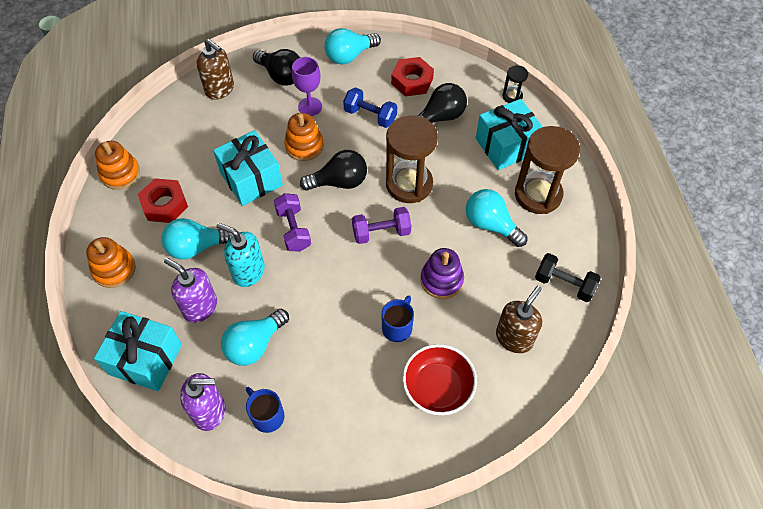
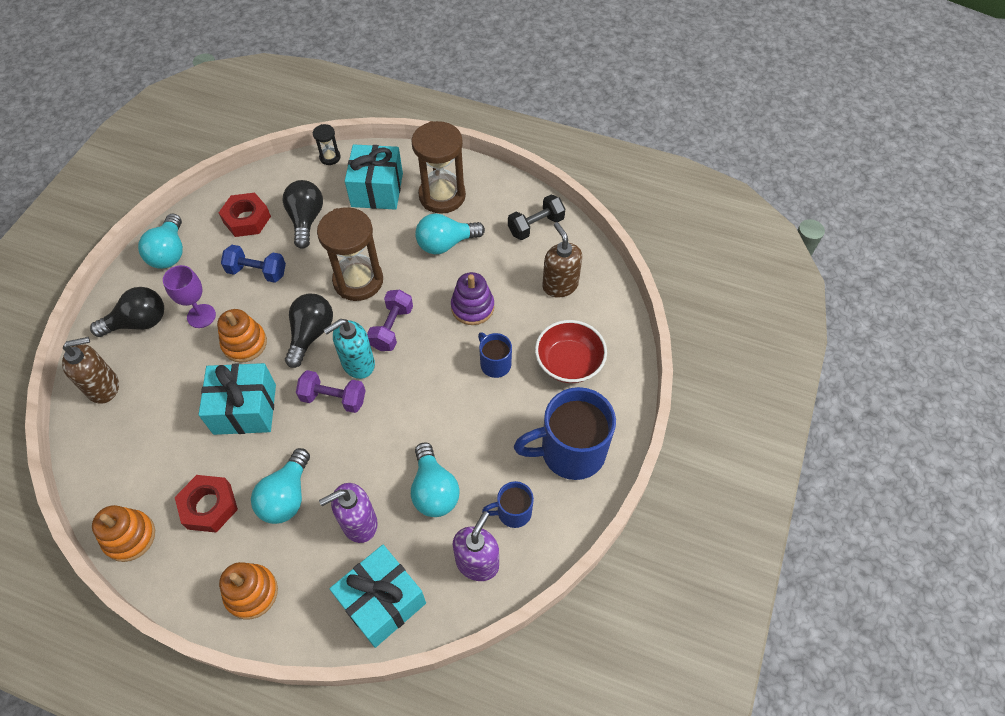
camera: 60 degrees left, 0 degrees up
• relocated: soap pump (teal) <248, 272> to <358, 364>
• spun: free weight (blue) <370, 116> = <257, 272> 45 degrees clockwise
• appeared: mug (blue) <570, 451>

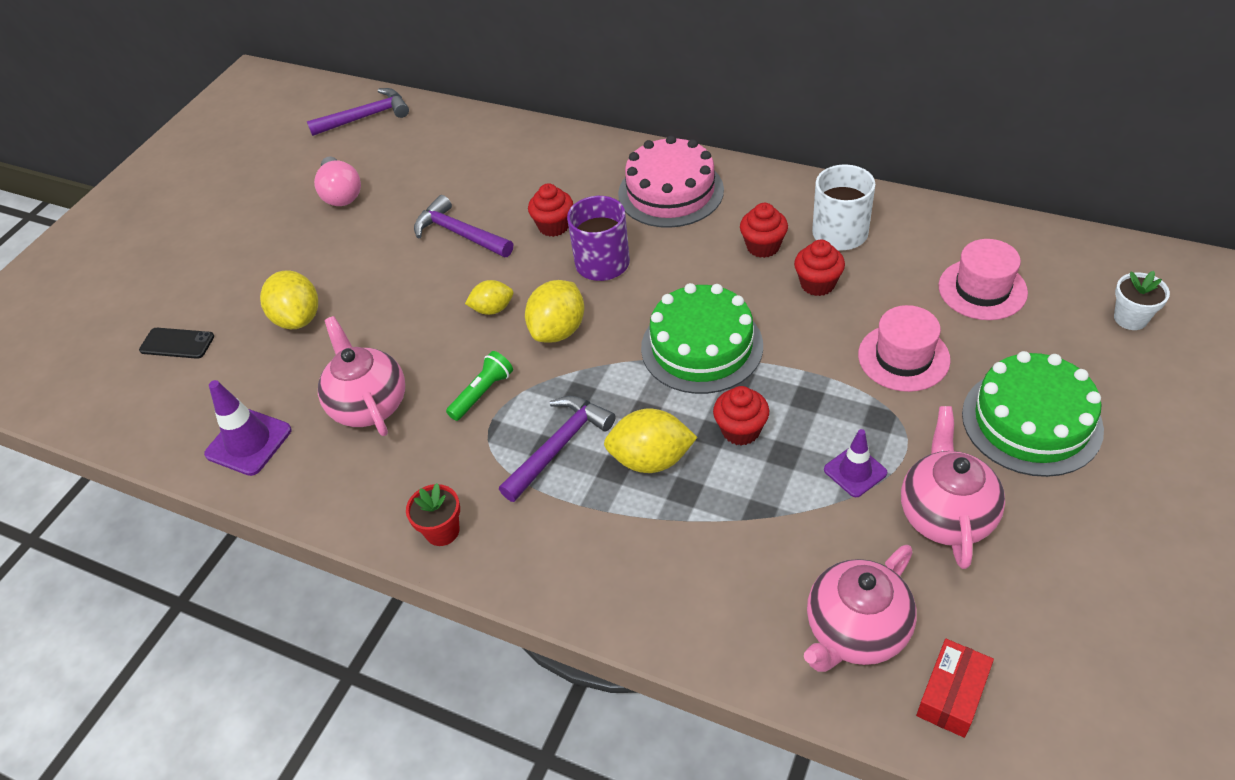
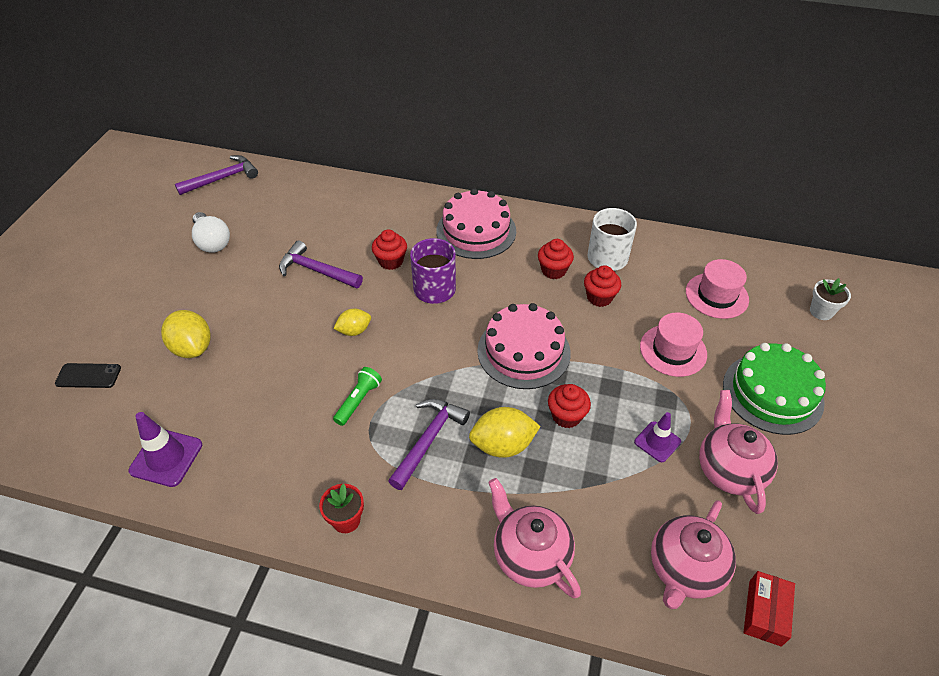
camera: 15 degrees left, 0 degrees up
• colour: light bulb (rose-pink) <341, 194> to light bulb (white) <212, 242>
• relocated: china teapot (rose-pink) <369, 405> to <530, 555>
• missing: citrus fruit (golden) <558, 330>
• colour: cake (leaf-green) <701, 346> to cake (rose-pink) <523, 351>

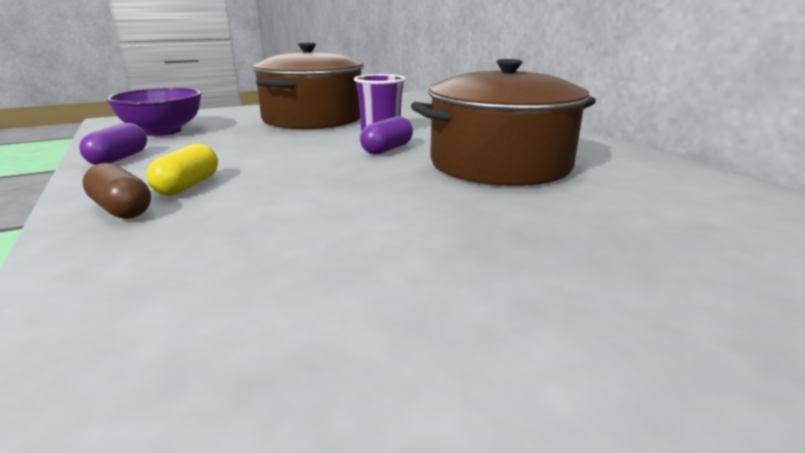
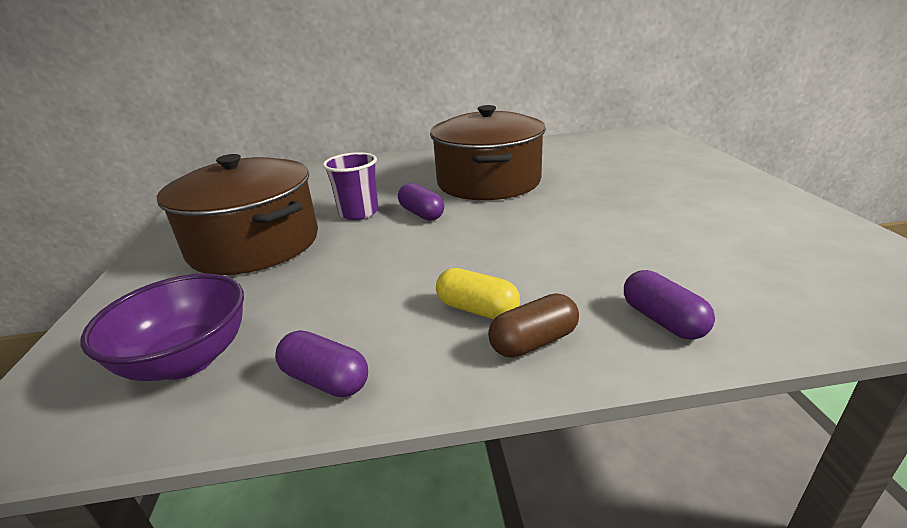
camera: 70 degrees left, 5 degrees up
• appeared: pill (violet) <662, 320>

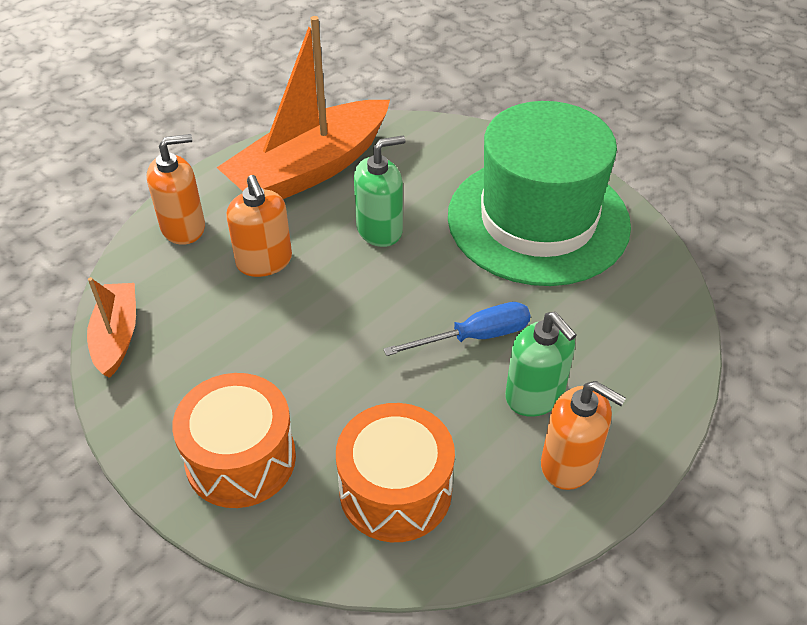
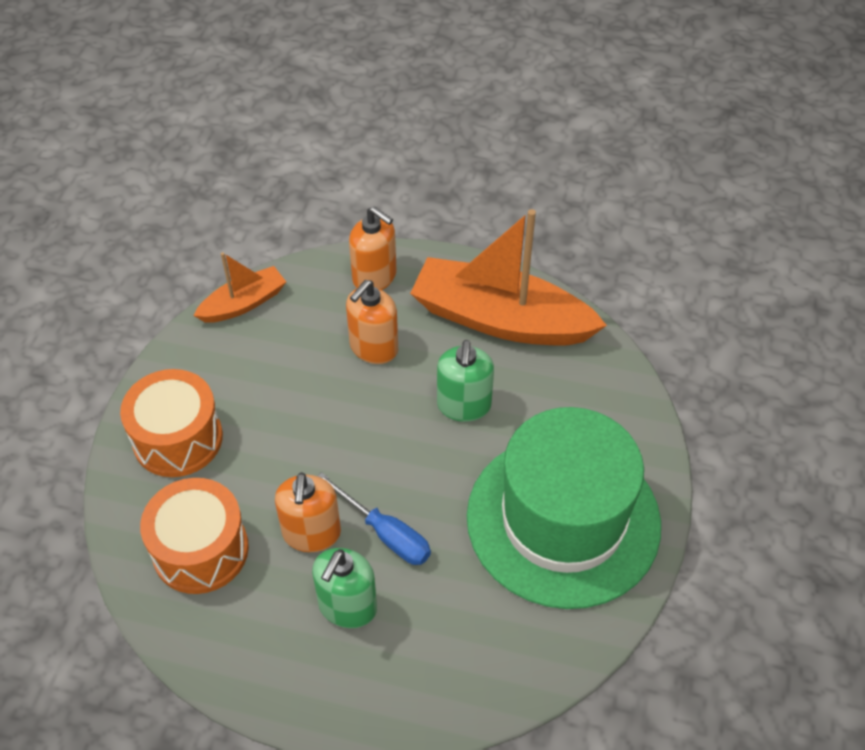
camera: 60 degrees right, 5 degrees up
• spun: soap pump (leaf-green) <379, 229> = <464, 405> 60 degrees clockwise
• relocated: soap pump (orange) <569, 463> to <311, 533>

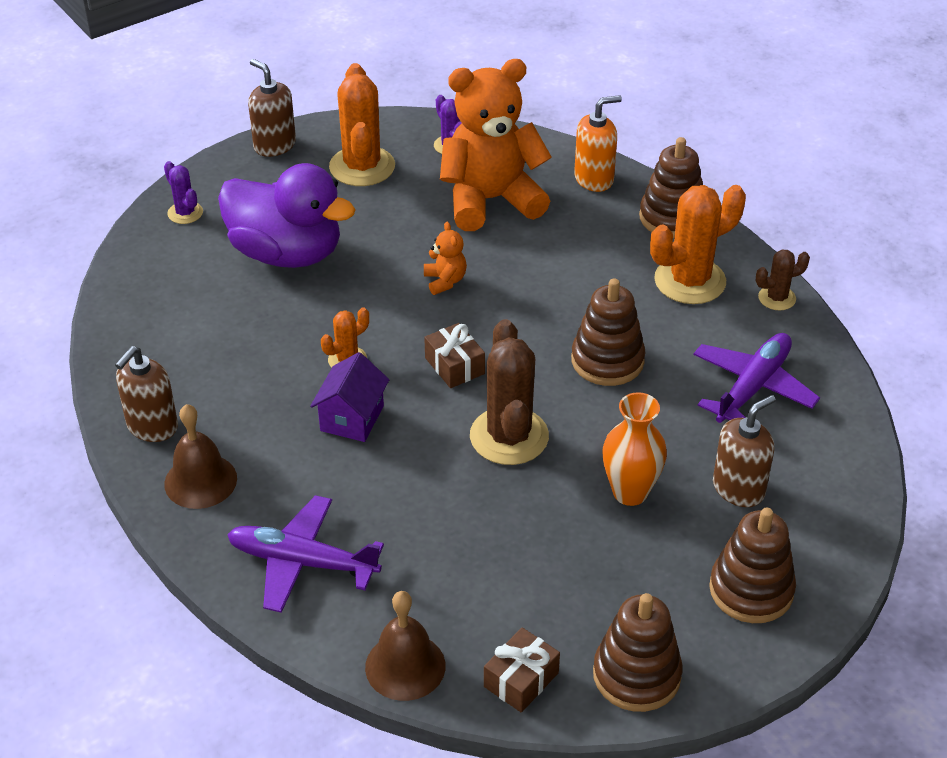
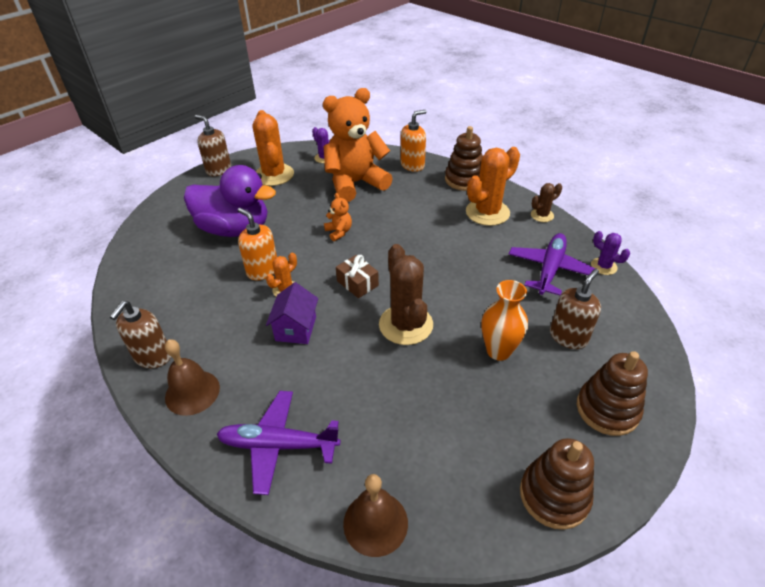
camera: 10 degrees left, 0 degrees up
• relocated: prickly plant (violet) <185, 213> to <603, 266>
• missing: wrapped gift (dark brown) <521, 679>
• missing: stacking toy (dark brown) <607, 361>
• appeared: soap pump (orange) <262, 270>

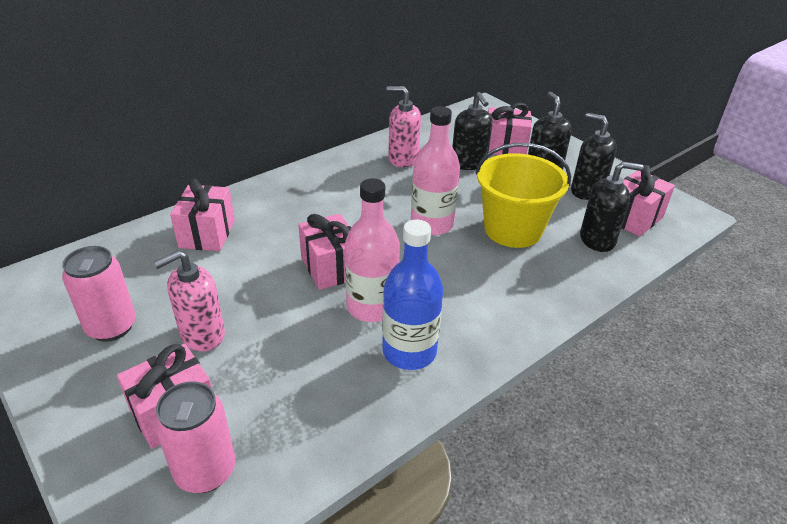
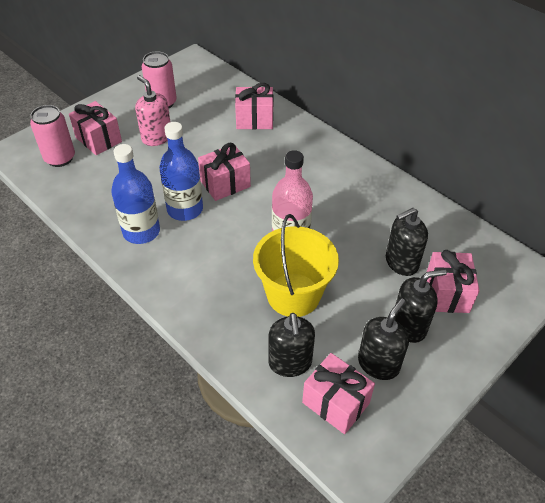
camera: 85 degrees right, 10 degrees up
• colour: drink bottle (rose-pink) <371, 307> to drink bottle (blue) <185, 209>
• missing: soap pump (rose-pink) <403, 159>

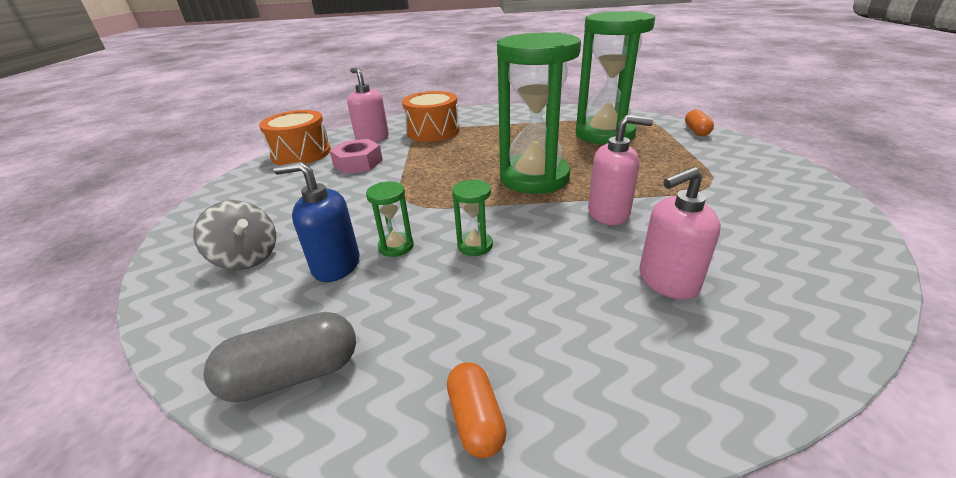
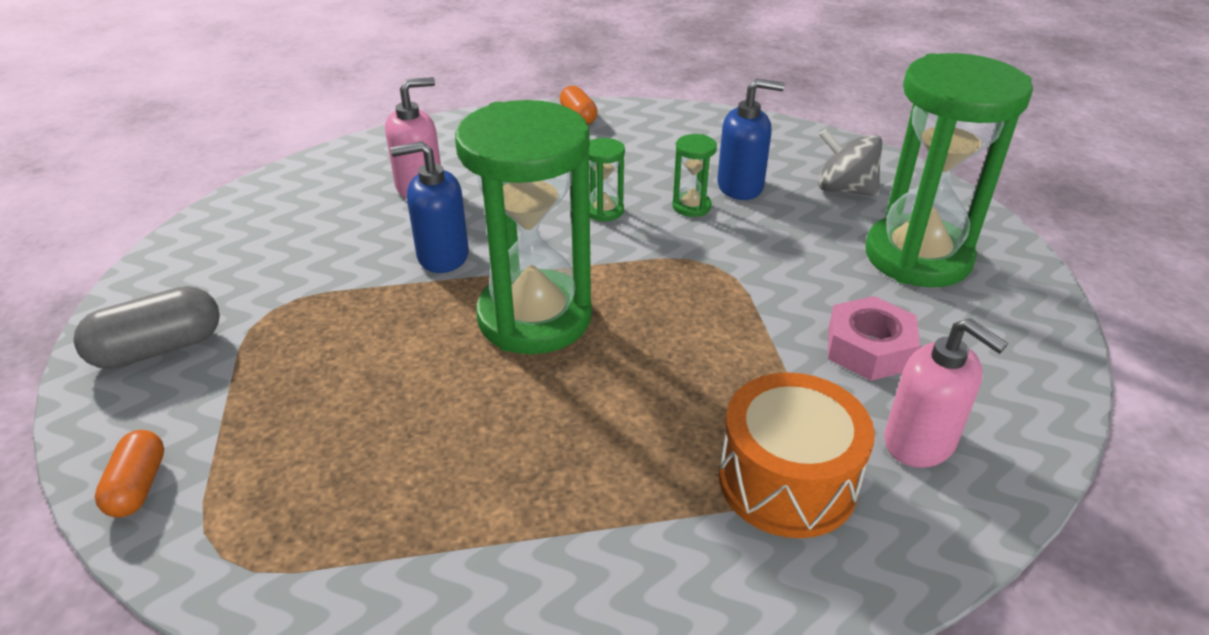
camera: 170 degrees right, 5 degrees up
• relocated: pill (grey) <293, 375> to <158, 348>
• missing: drum (orange) <301, 153>
• relocated: hourglass (leaf-green) <604, 134> to <917, 257>
• colour: soap pump (rose-pink) <608, 213> to soap pump (blue) <442, 256>

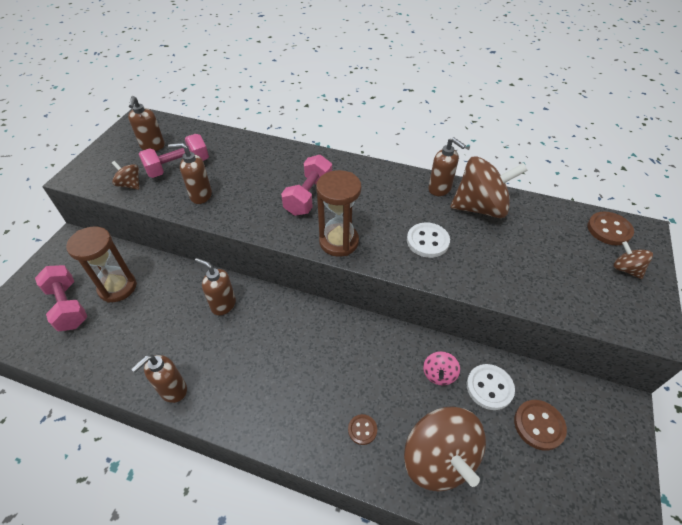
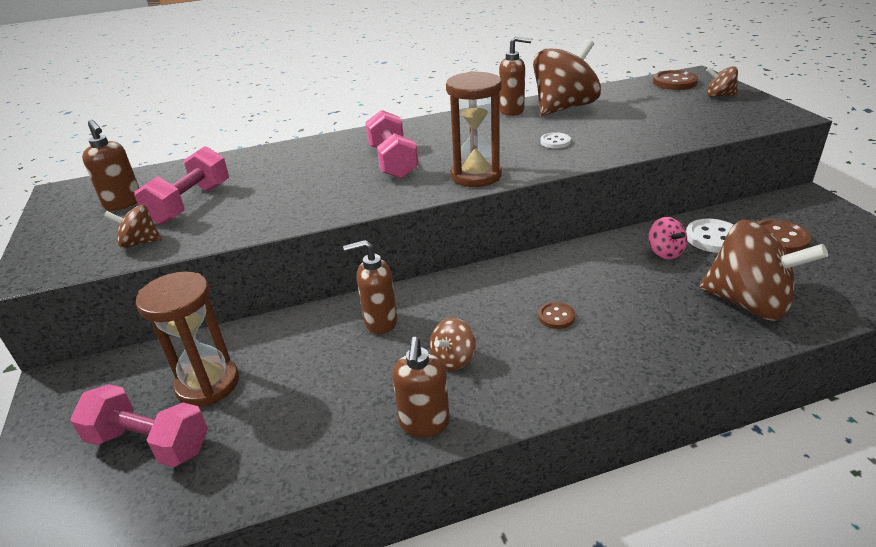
camera: 35 degrees left, 15 degrees down
• missing: soap pump (dark brown) <200, 195>
• relocated: sewing button (dark brown) <362, 430> to <556, 316>
• size: sewing button (white) <427, 241> = <555, 142> x0.60
• appeared: toy top (dark brown) <453, 359>

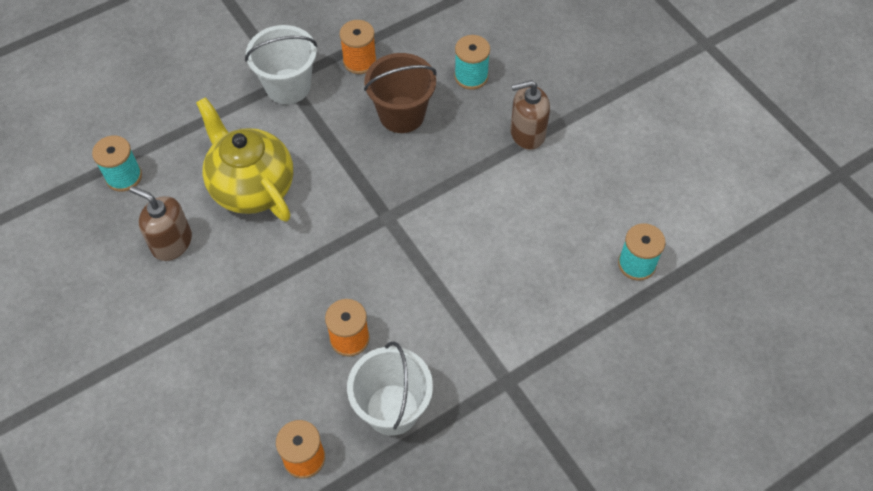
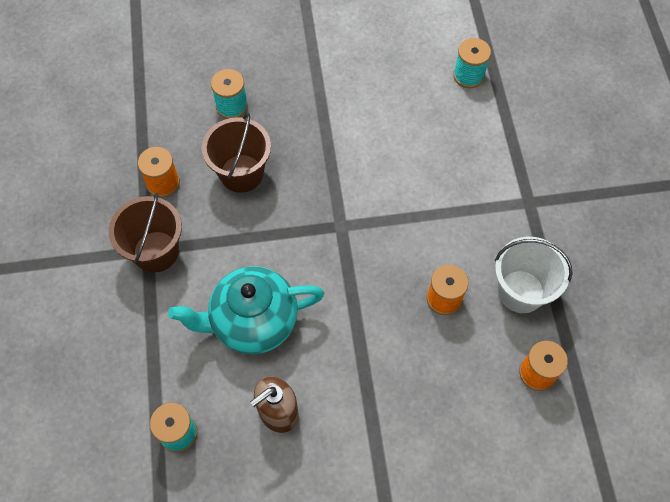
camera: 65 degrees left, 5 degrees up
• colour: china teapot (golden) <252, 187> to china teapot (teal) <253, 322>
• colour: pail (white) <288, 86> to pail (dark brown) <156, 251>
• missing: soap pump (dark brown) <527, 133>

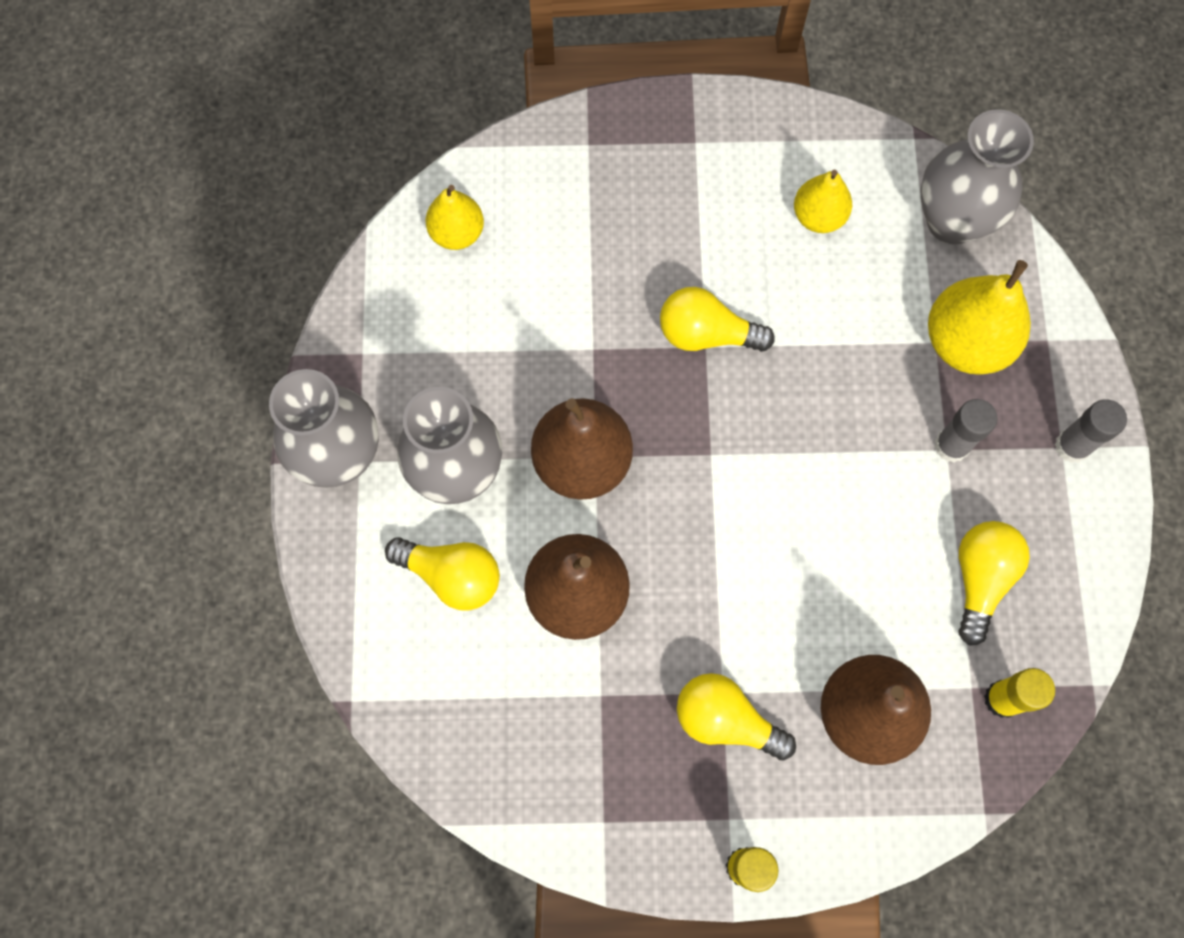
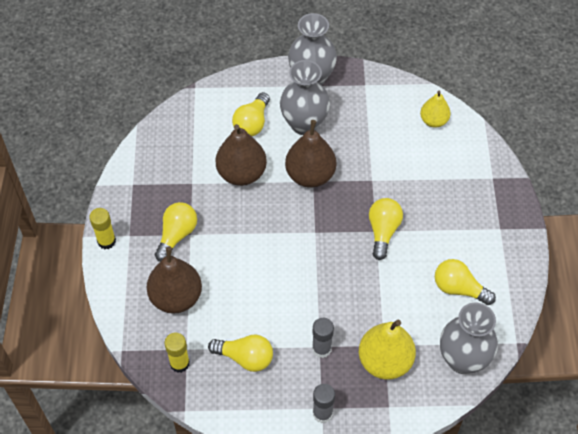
camera: 90 degrees right, 15 degrees down
• exchanged: toy pear (golden) <818, 216> to light bulb (golden) <459, 288>

